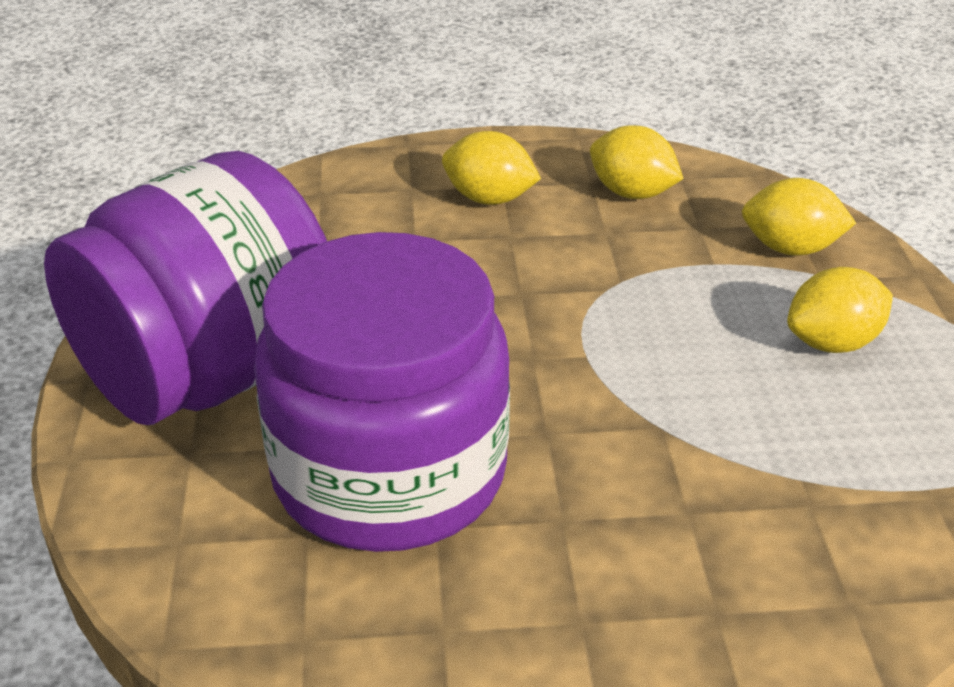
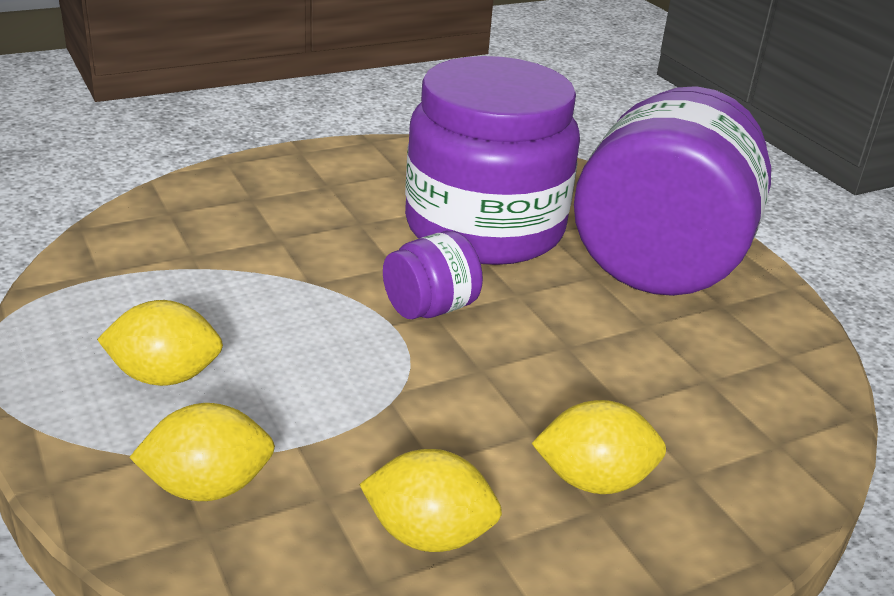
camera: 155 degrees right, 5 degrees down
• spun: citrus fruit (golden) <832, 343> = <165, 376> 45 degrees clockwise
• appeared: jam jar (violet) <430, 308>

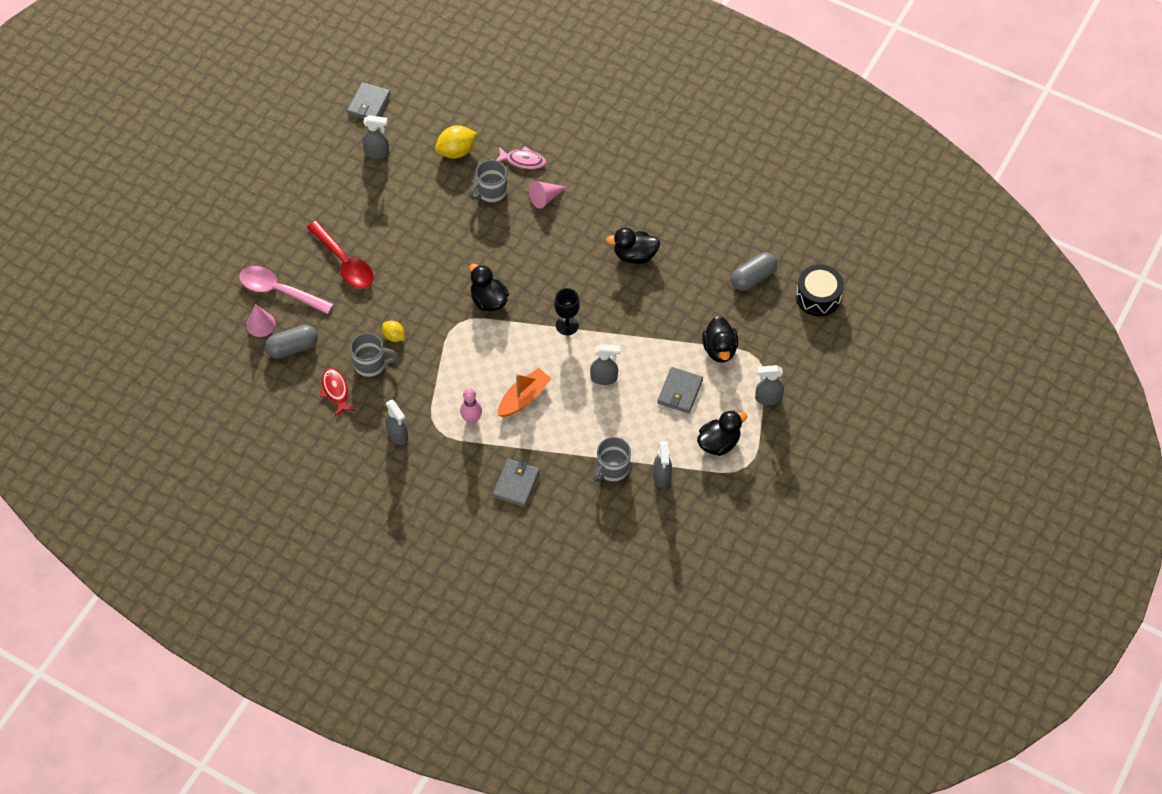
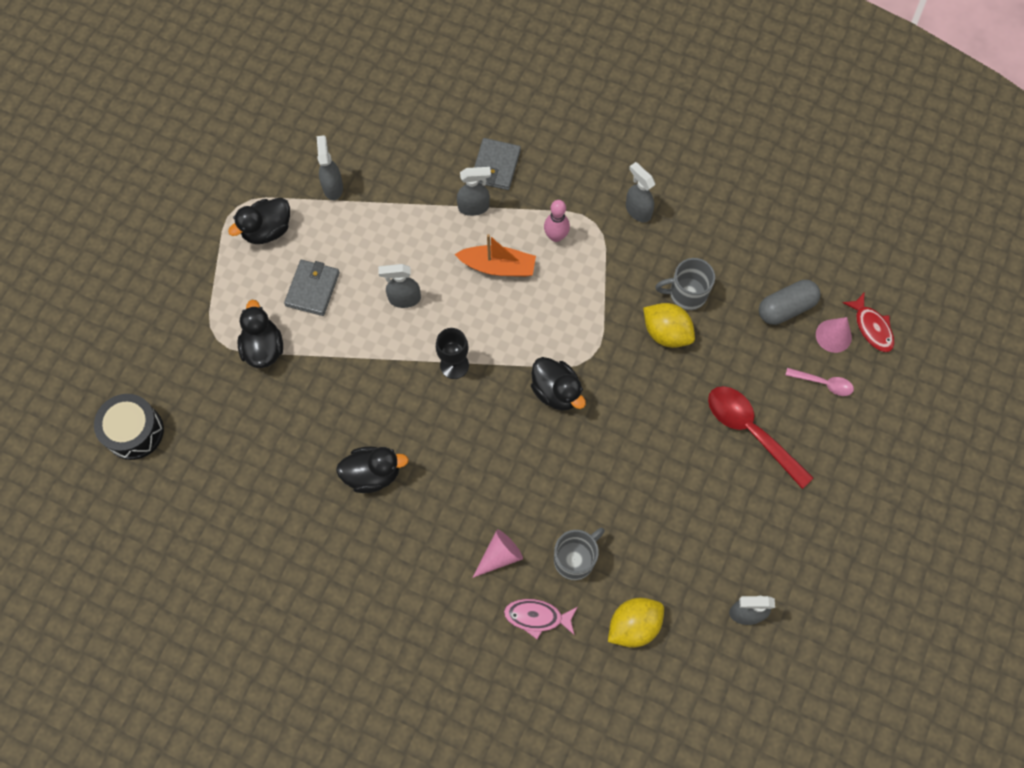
camera: 175 degrees right, 10 degrees up
• size: tablespoon (rose-pink) <279, 291> = <823, 383> x0.53
• relocated: fish figure (crimson) <335, 391> to <871, 327>
• missing: card wallet (grey) <368, 104>
• size: citrus fruit (golden) <394, 336> = <666, 333> x1.67
• spun: toy boat (orange) <524, 398> = <498, 266> 120 degrees counterclockwise
• missing: mug (grey) <612, 469>
• missing: pill (grey) <753, 278>
• relocated: sprayer (grey) <768, 398> to <474, 207>

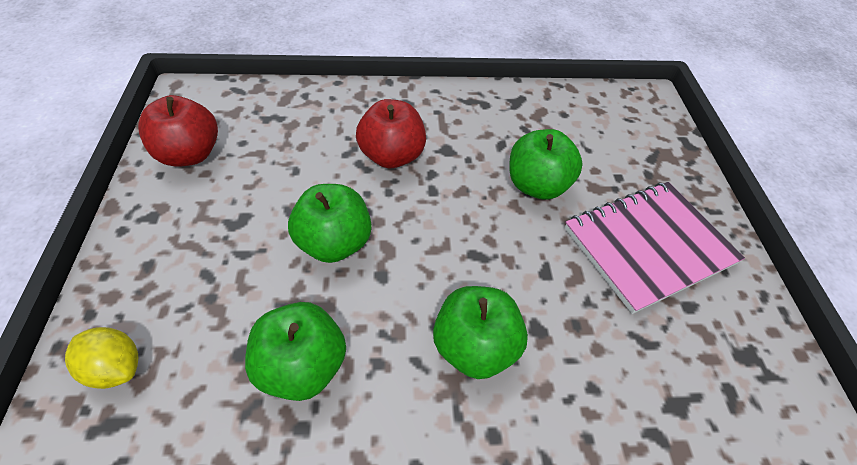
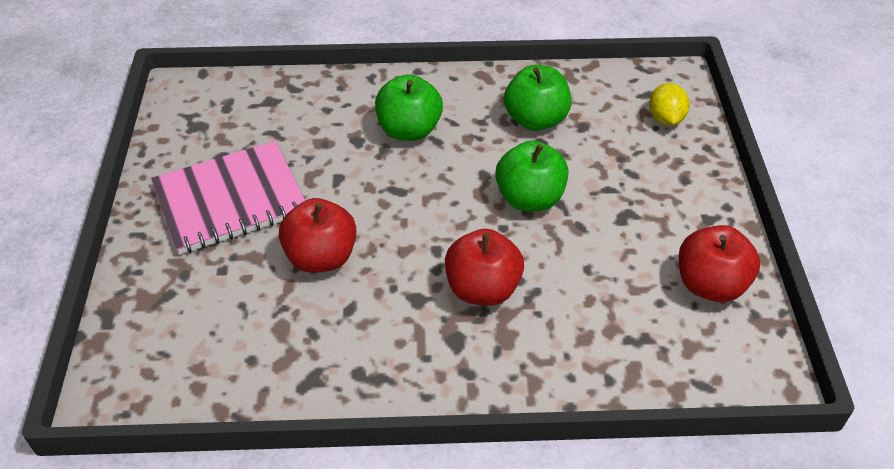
camera: 175 degrees left, 5 degrees down
• spun: citrus fruit (golden) <116, 367> = <665, 119> 60 degrees clockwise
• colour: toy apple (leaf-green) <536, 185> to toy apple (crimson) <321, 257>

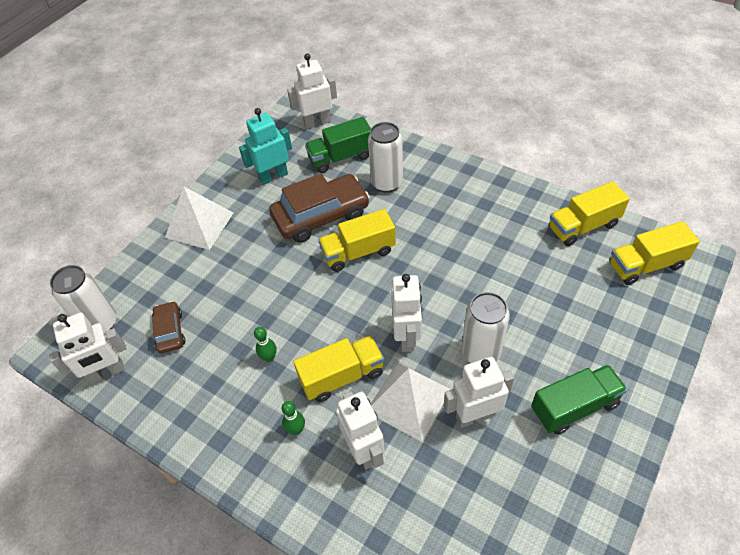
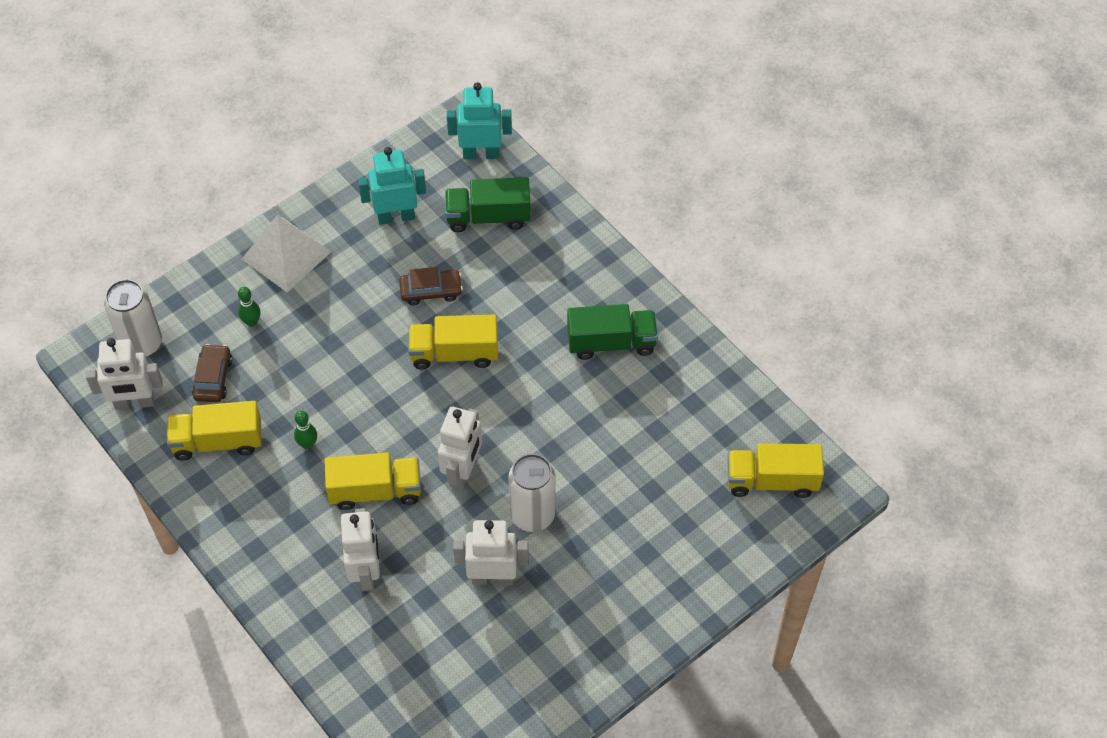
camera: 15 degrees right, 5 degrees up
• size: automobile (dark brown) <321, 216> = <431, 291> x0.52
• relocated: bowling pin (leaf-green) <296, 429> to <252, 322>
• colour: toy robot (white) <317, 122> to toy robot (teal) <481, 154>
• missing: soda can (white) <387, 183>
• missing: pyramid shape (white) <408, 400>
• relocated: truck (leaf-green) <574, 407> to <611, 343>
• relocated: truck (golden) <583, 226> to <218, 441>

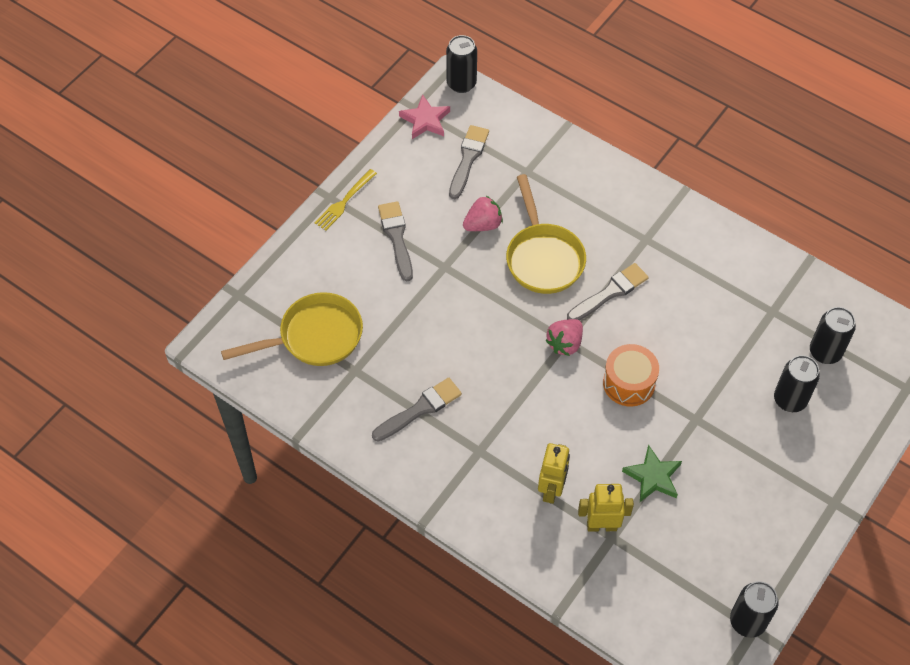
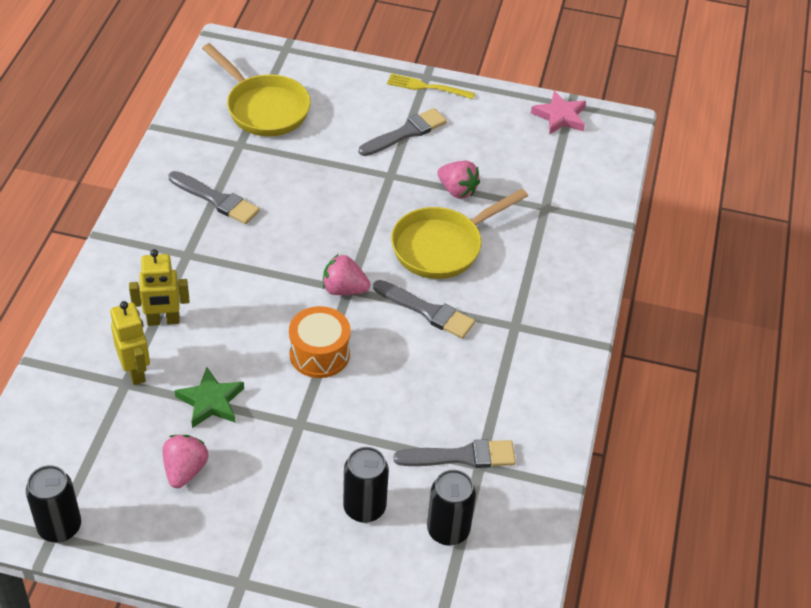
camera: 65 degrees right, 10 degrees down
• missing: soda can (ebony) <461, 83>
• relocated: paint brush (grey) <468, 159> to <461, 456>
• appeared: berry (rose-pink) <185, 470>

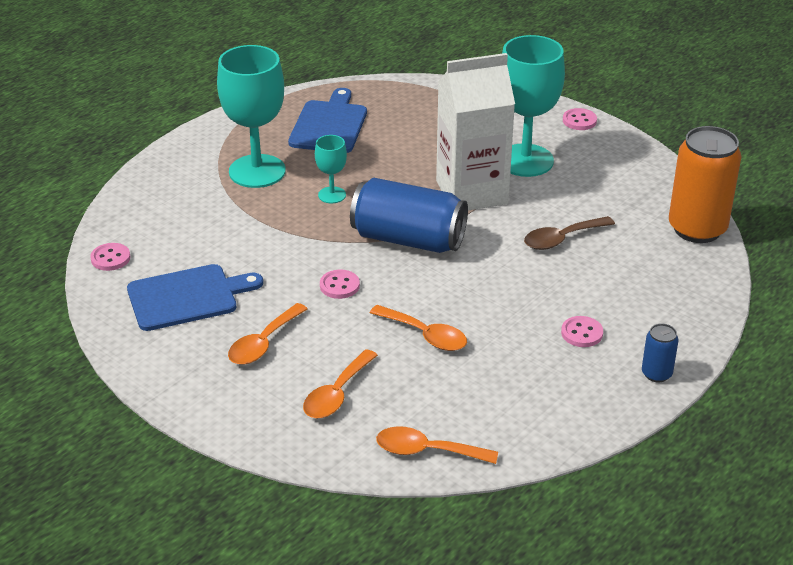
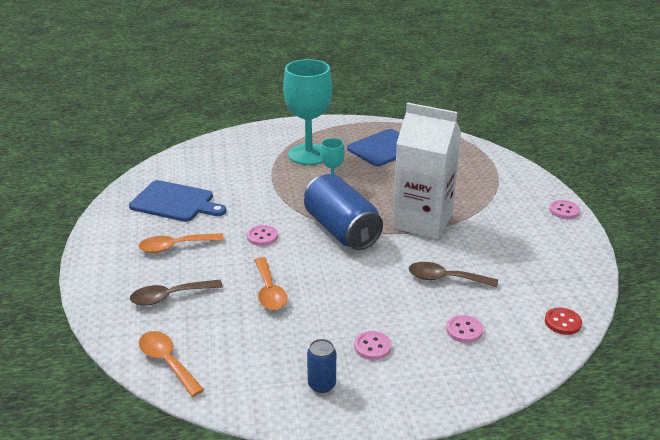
camera: 40 degrees right, 5 degrees down
• relocated: sewing button (rose-pink) <110, 258> to <464, 330>
• colour: tablespoon (orange) <336, 394> to tablespoon (dark brown) <169, 297>
• missing: wine glass (teal) <525, 160>
• relocated: soda can (blue) <656, 374> to <321, 384>
• exchanged: soda can (orange) <697, 229> to sewing button (crimson) <562, 322>

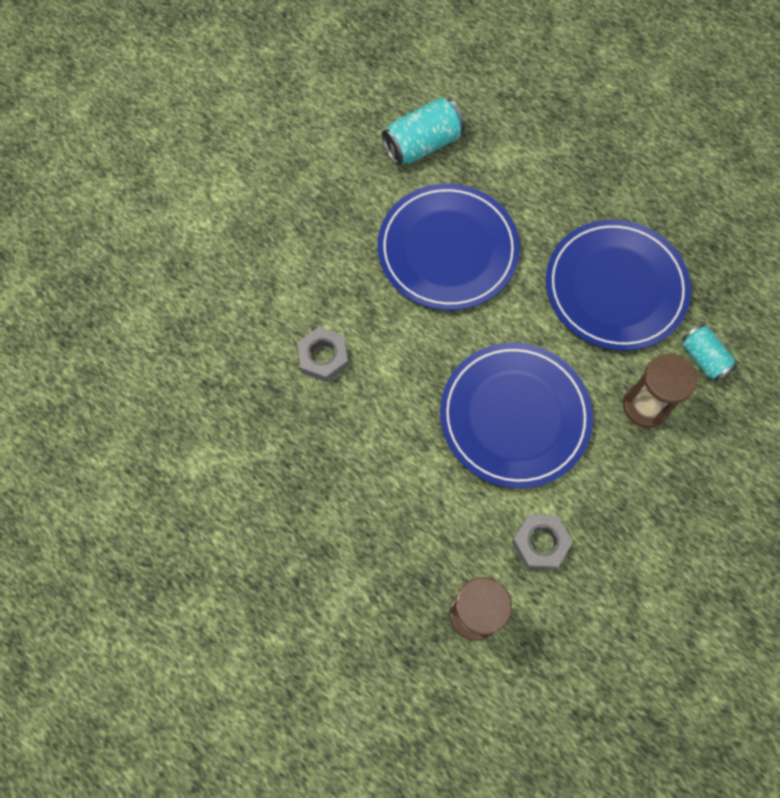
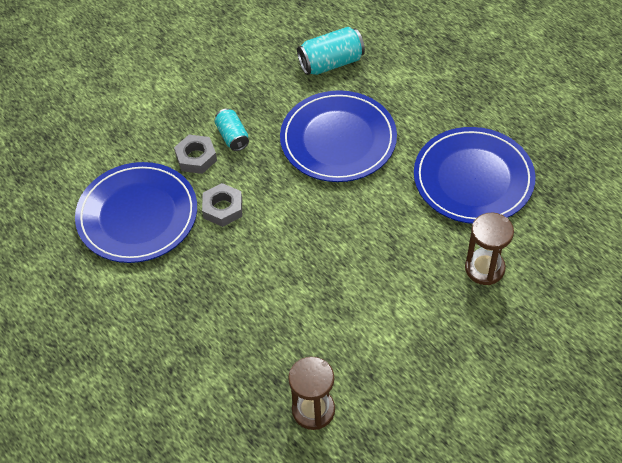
camera: 10 degrees right, 15 degrees down
• relocated: dinner plate (blue) <514, 416> to <137, 215>
• relocated: hex nut (grey) <540, 543> to <196, 157>
• relocated: soda can (teal) <703, 358> to <232, 136>

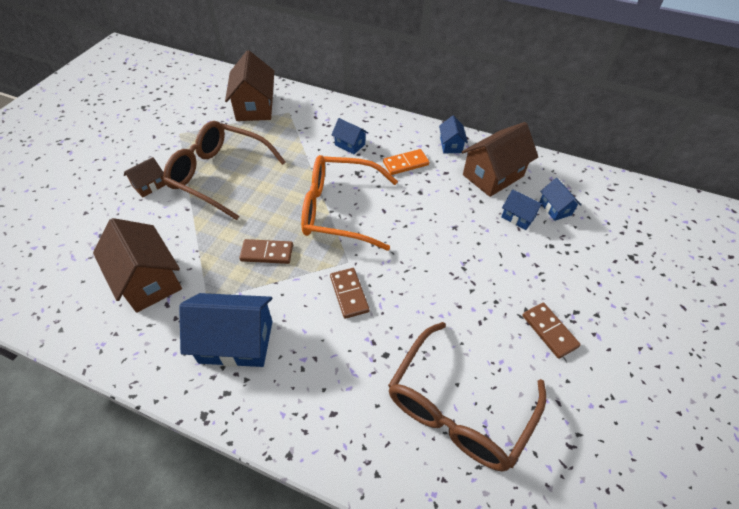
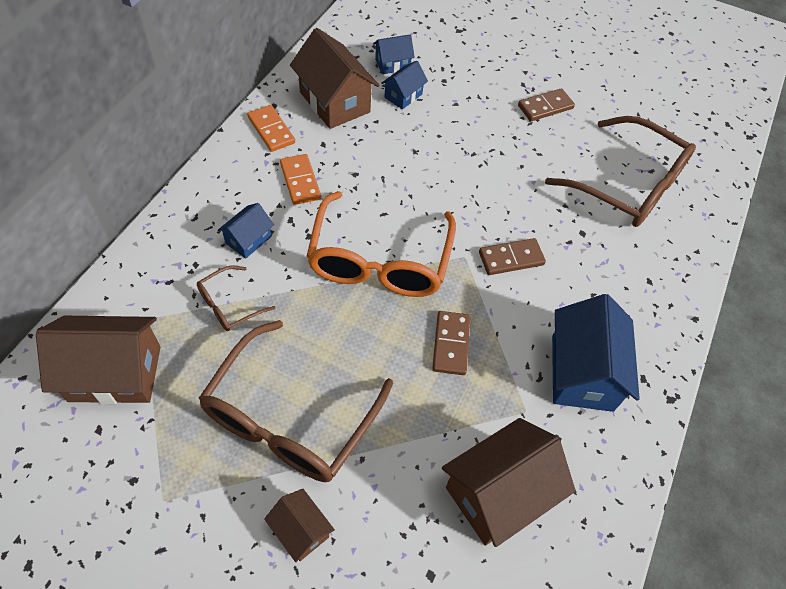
camera: 90 degrees left, 5 degrees up
• exchanged: cottage (blue) <451, 145> to domino piece (orange) <271, 130>
• appeared: glasses (dark brown) <229, 305>

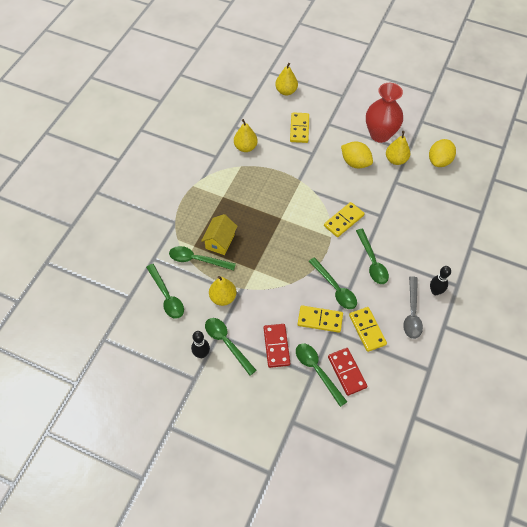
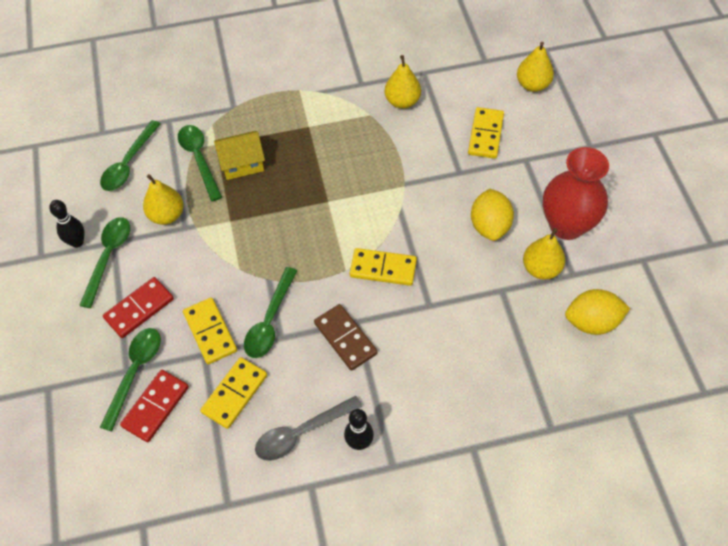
camera: 55 degrees right, 0 degrees up
• spun: domino piece (golden) <299, 129> = <485, 135> 45 degrees counterclockwise
• exchanged: tablespoon (leaf-green) <372, 261> to domino piece (dark brown) <345, 338>

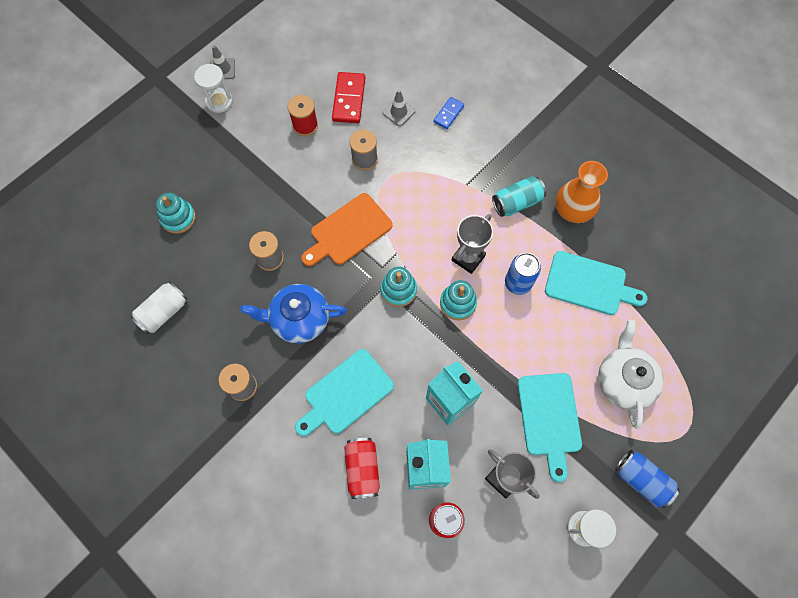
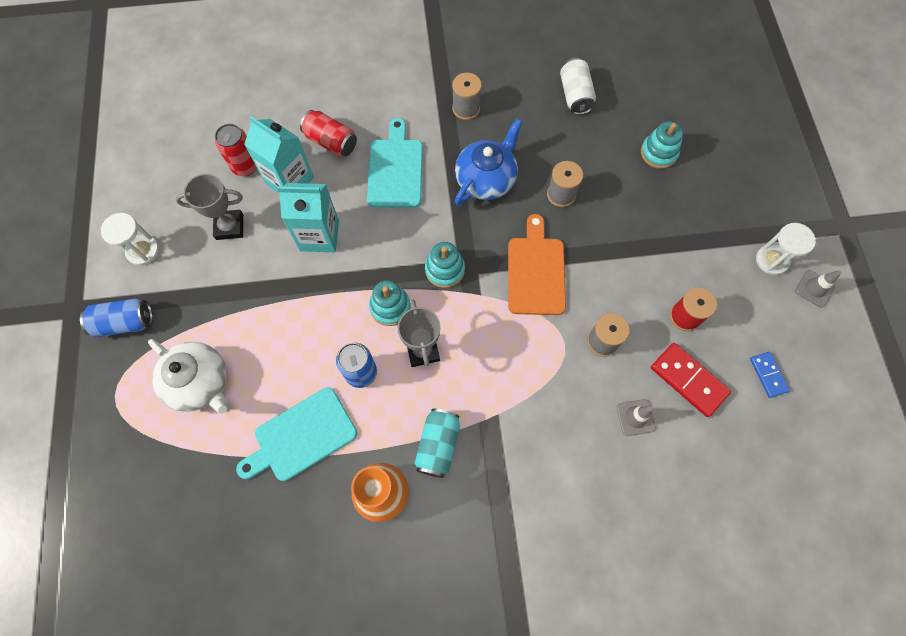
camera: 130 degrees right, 0 degrees up
• relocated: domino piece (blue) <448, 114> to <768, 375>
• missing: chopping board (teal) <549, 418>

